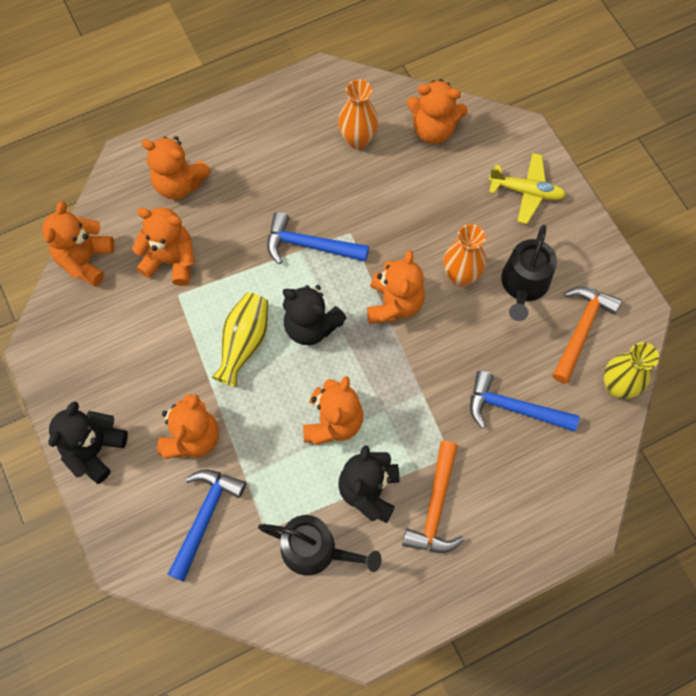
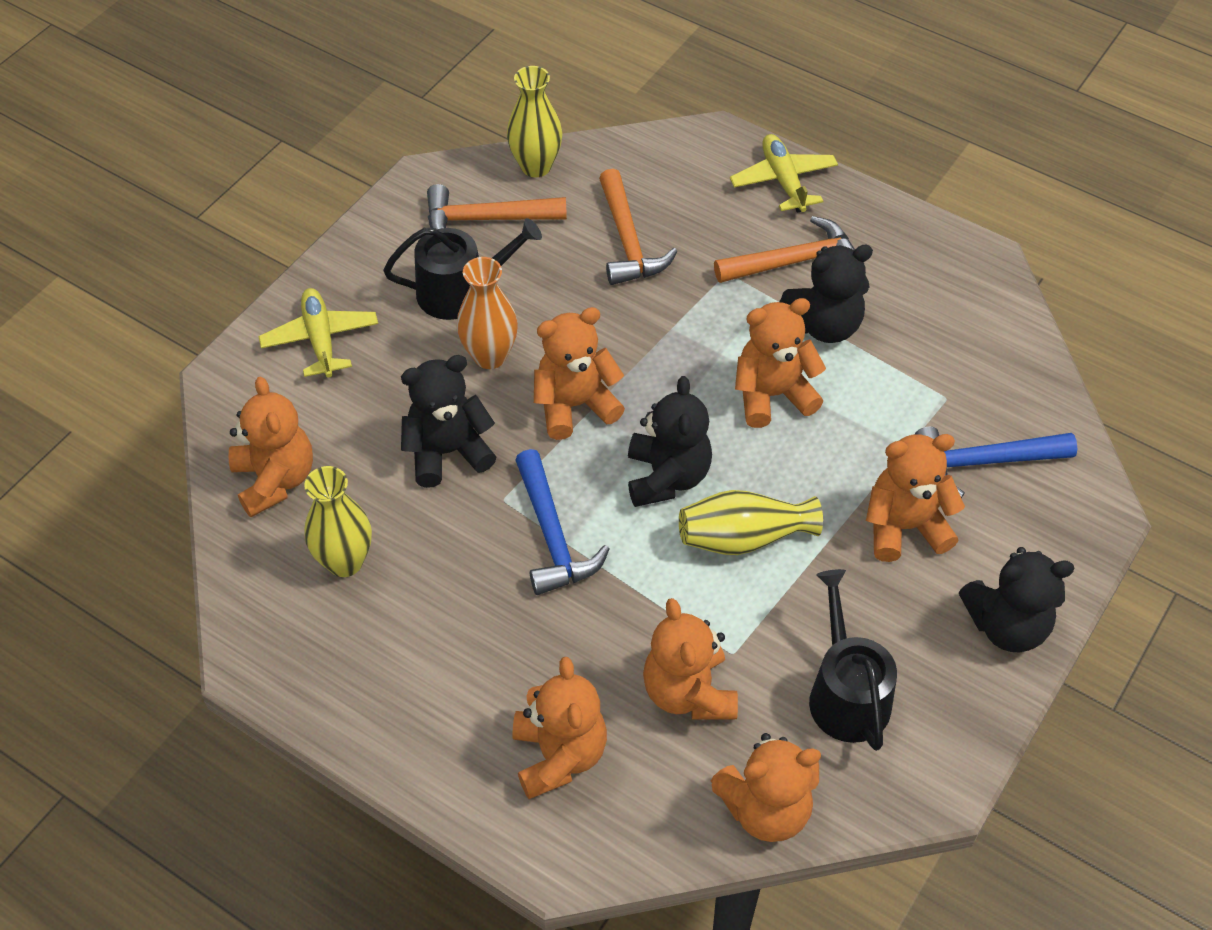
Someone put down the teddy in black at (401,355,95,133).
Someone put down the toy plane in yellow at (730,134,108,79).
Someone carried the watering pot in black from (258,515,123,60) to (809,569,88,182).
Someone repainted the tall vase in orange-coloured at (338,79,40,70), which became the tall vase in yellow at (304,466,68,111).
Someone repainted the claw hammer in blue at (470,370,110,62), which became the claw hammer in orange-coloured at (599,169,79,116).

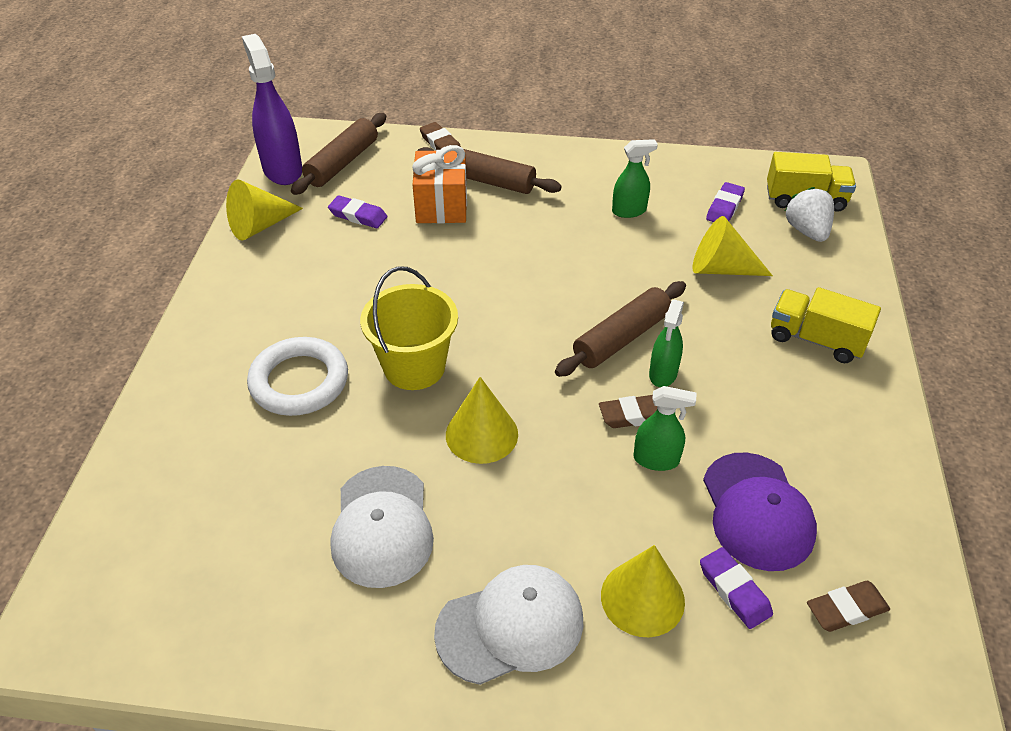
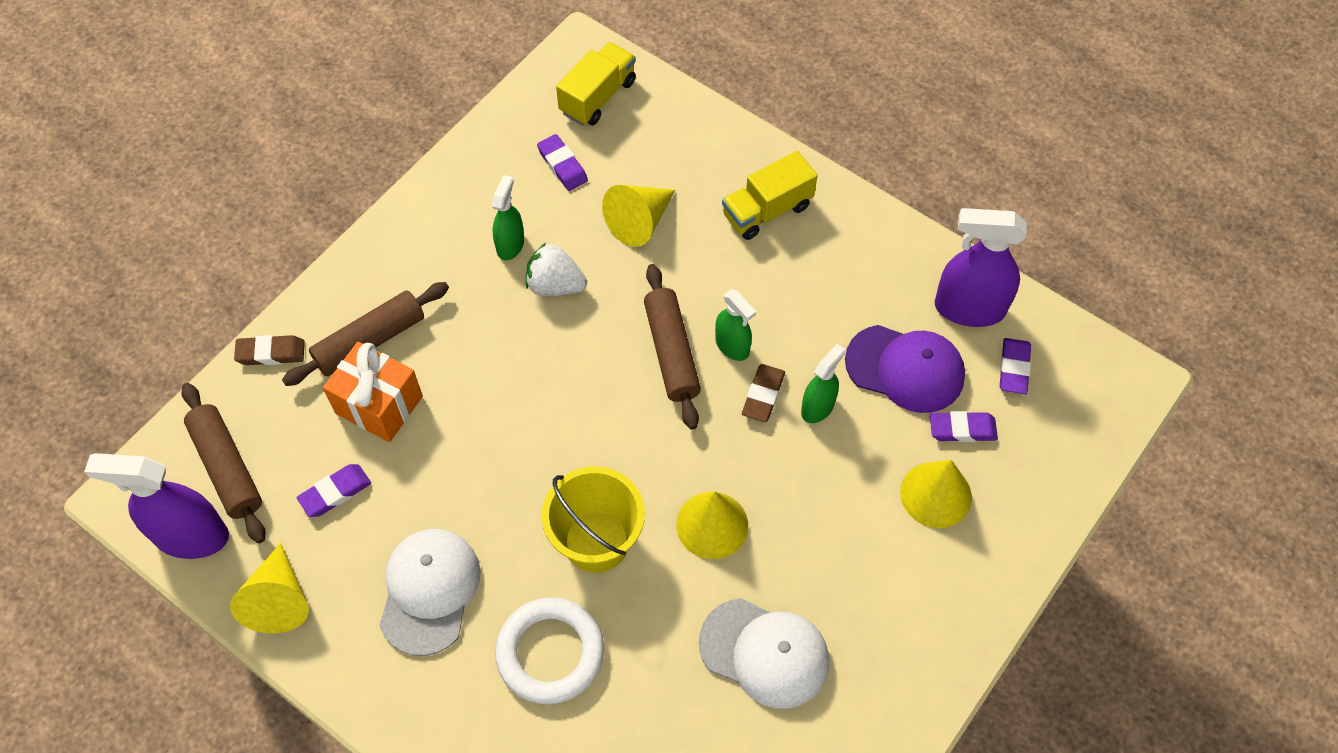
Someone put down the spray cleaner in royal purple at (934,208,93,119).
Someone carried the cap in white from (434,565,150,120) to (379,529,102,127).
Someone carried the berry in white from (785,187,49,55) to (526,243,61,53).
Someone repainted the eraser in brown at (807,581,83,51), which became the eraser in royal purple at (1000,338,31,56).

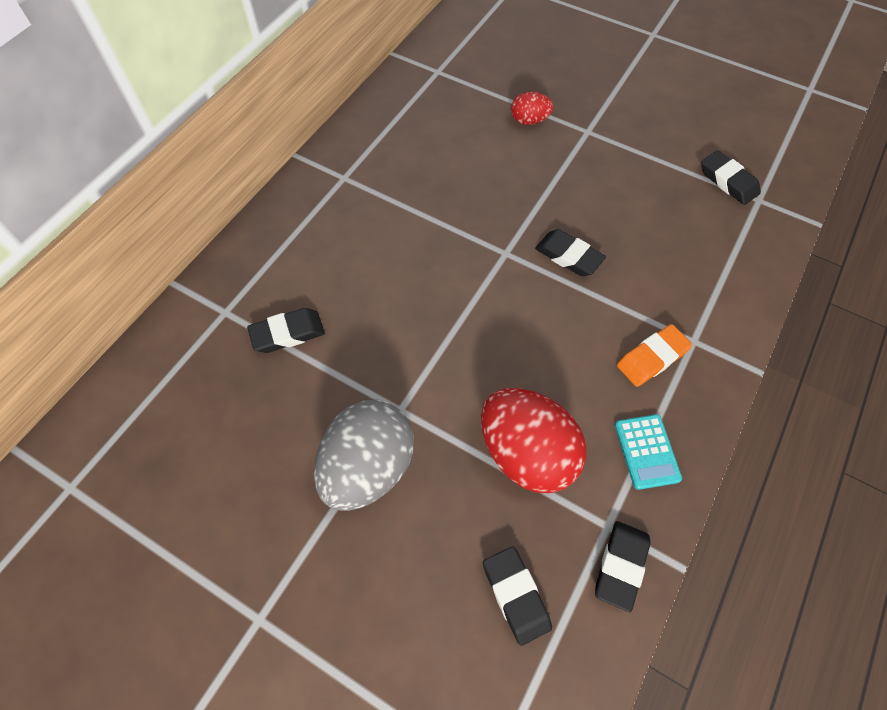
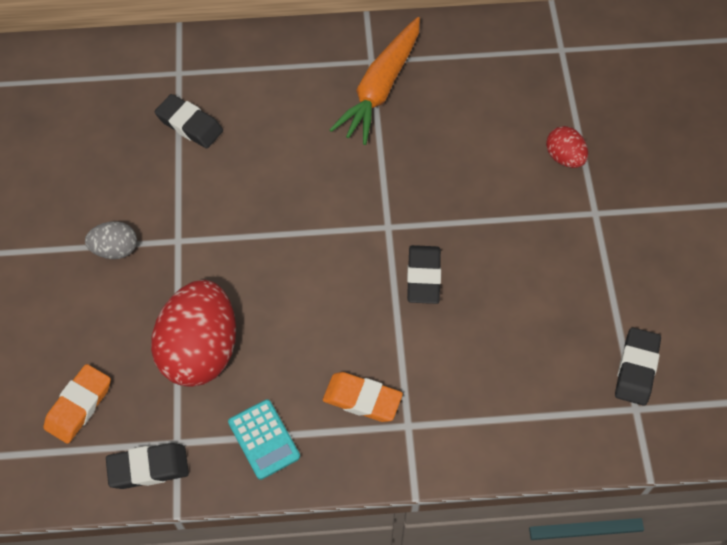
Someone put down the root vegetable in orange-coloured at (329,17,91,128).
Someone repainted the eraser in black at (483,546,69,100), which became the eraser in orange-coloured at (43,364,68,80).
Someone rotated the pocket calculator in turquoise at (615,414,67,76) by 75 degrees counterclockwise.
Someone scaled the egg in grey at (314,400,100,111) by 0.50.

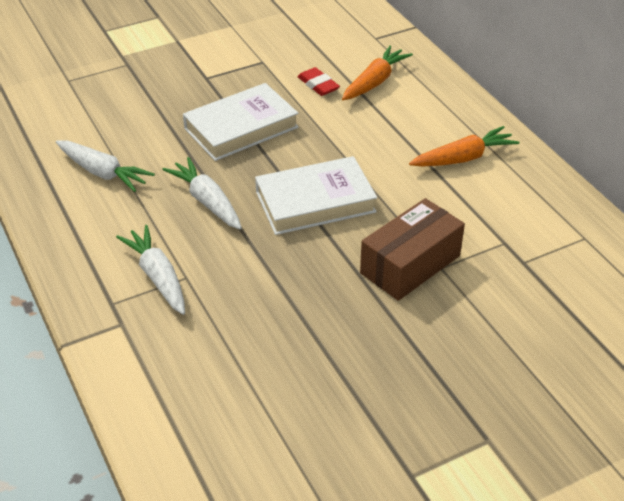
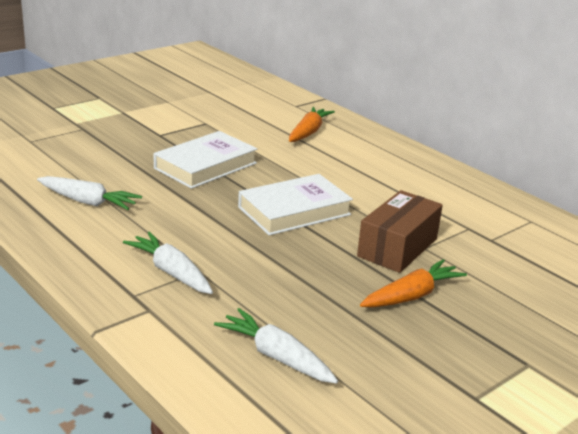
Someone took away the eraser in red at (298,67,42,29).
Someone carried the root vegetable in white from (162,157,80,72) to (214,308,124,76).
Someone carried the root vegetable in orange-coloured from (409,126,110,41) to (360,259,107,49).

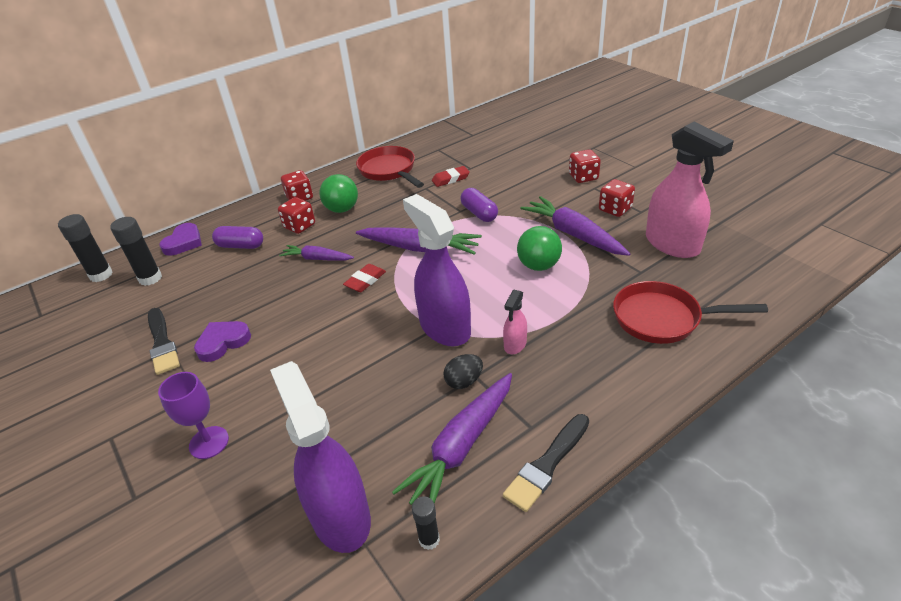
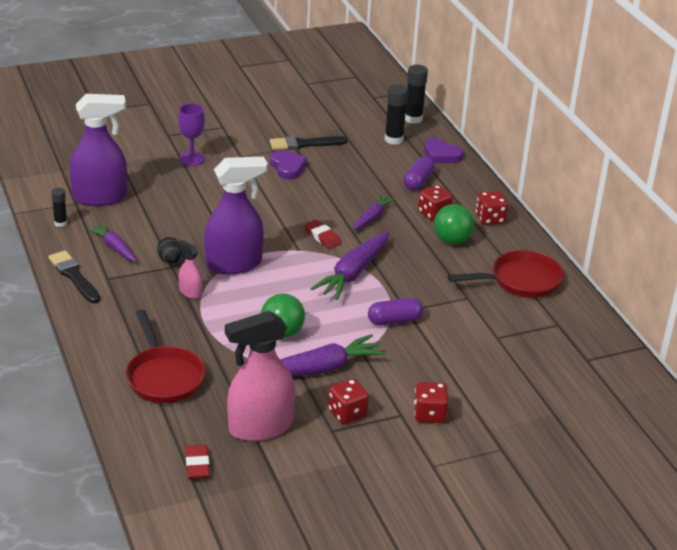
Someone carried the eraser in red from (432,166,38,21) to (185,445,25,33).
Someone rotated the pan in red at (613,281,155,63) by 135 degrees clockwise.
Someone scaled the root vegetable in royal purple at (392,373,120,132) by 0.60.

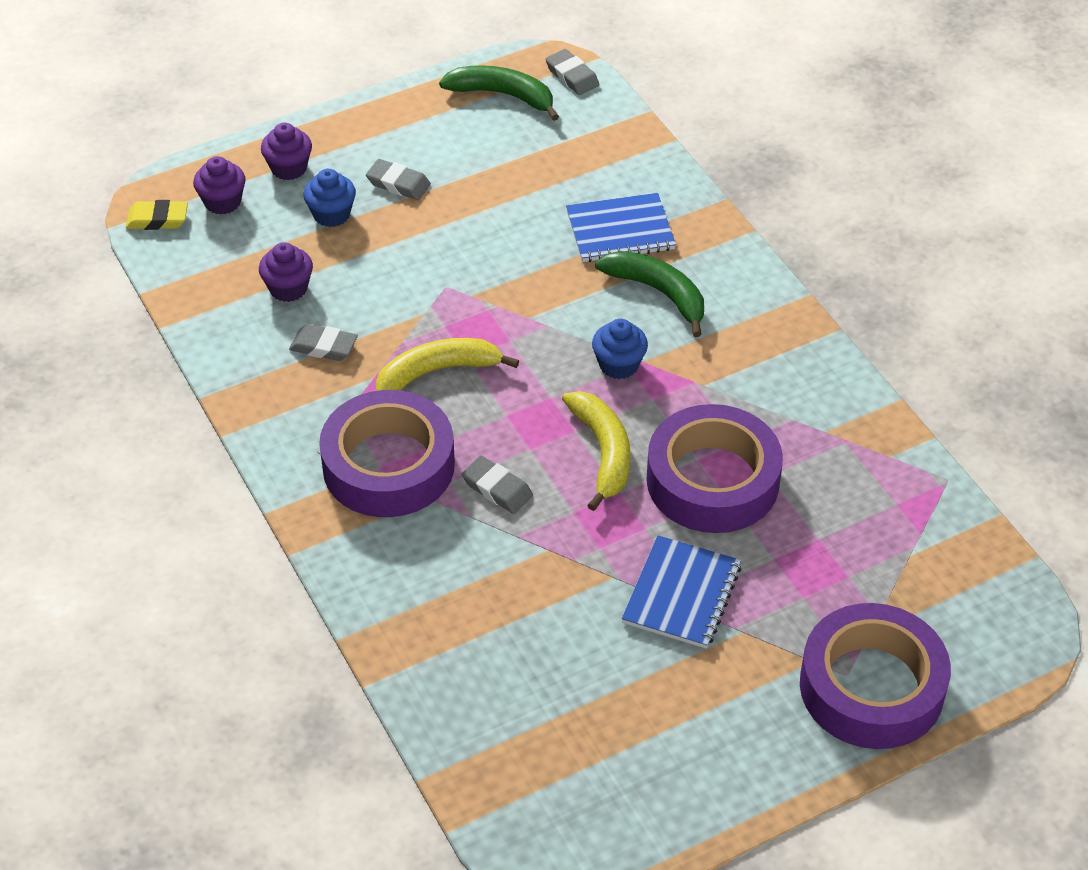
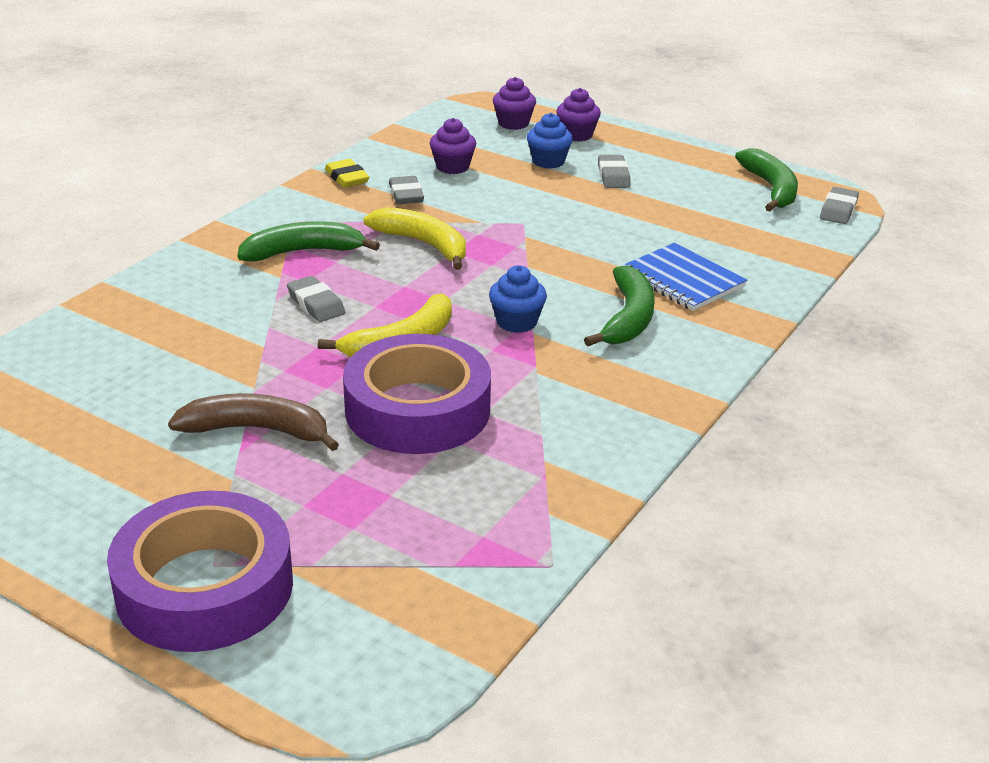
Someone carried the eraser in yellow from (126,200,62,30) to (325,159,44,29).
Someone swapped the roll of tape in royal purple at (319,390,136,127) for the banana in leaf-green at (237,221,143,41).
Someone swapped the notebook in blue at (622,535,120,114) for the banana in brown at (168,393,171,58).
Someone rotated the eraser in grey at (462,456,71,58) by 45 degrees counterclockwise.

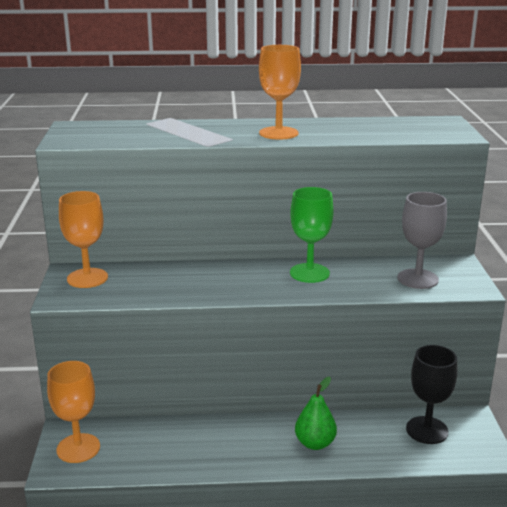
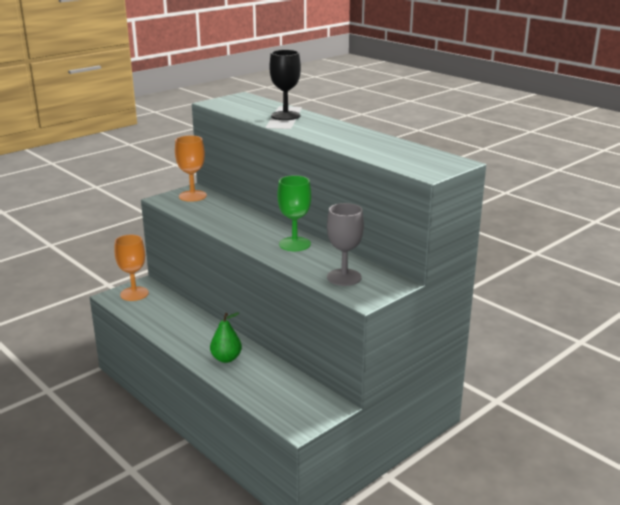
Someone took away the wine glass in orange-coloured at (259,45,42,95).
Someone carried the wine glass in black from (406,345,51,99) to (269,50,32,70).

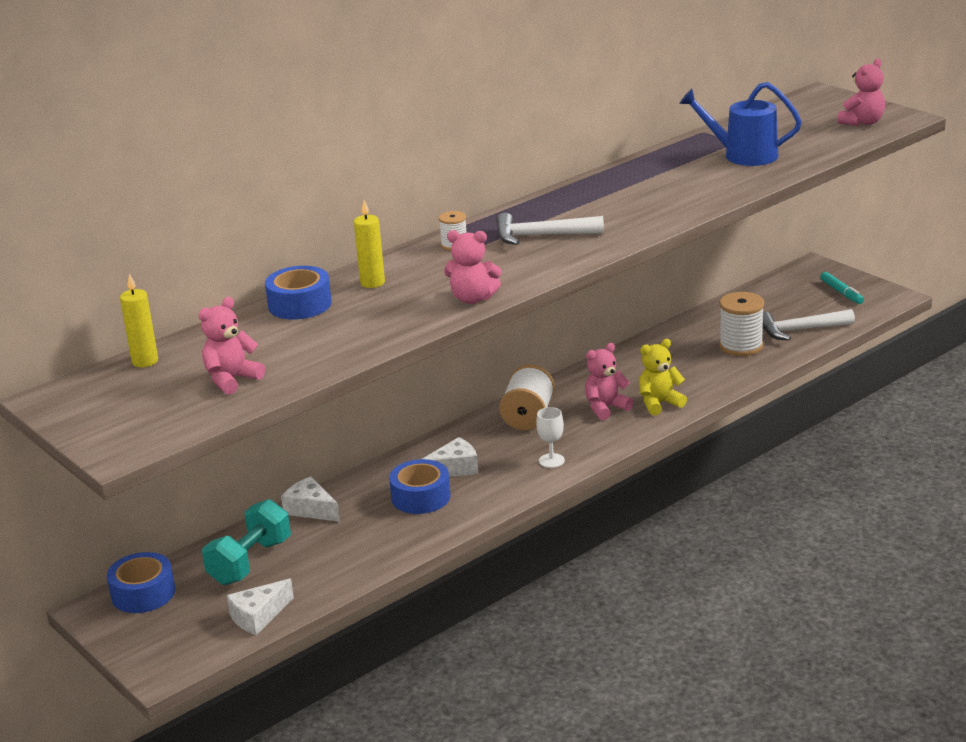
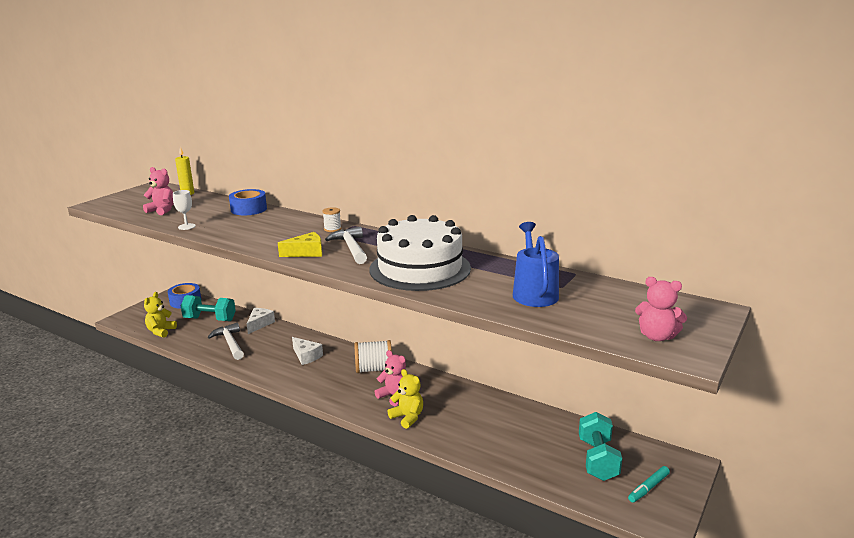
Someone took away the wax candle in yellow at (354,200,31,88).
Someone took away the roll of tape in blue at (389,459,62,55).
Someone took away the teddy in rosy at (444,230,58,74).
Someone took away the bobbin in white at (719,292,45,64).
Someone put down the cheese in yellow at (278,232,44,25).
Someone put down the cake in white at (369,215,102,76).
Someone put down the free weight in turquoise at (579,412,43,69).
Someone carried the wine glass in white from (536,407,29,61) to (173,190,23,40).
Someone carried the claw hammer in white from (763,309,92,31) to (208,323,36,37).
Someone swapped the cheese in white at (226,578,68,57) for the teddy in yellow at (144,292,33,46).

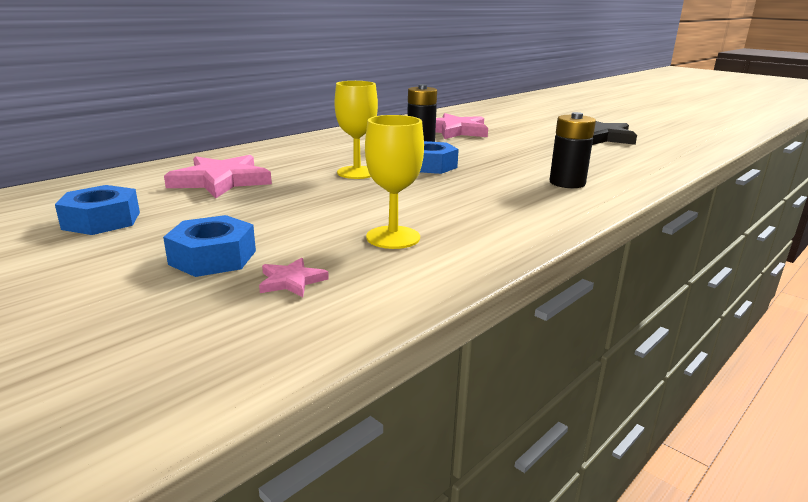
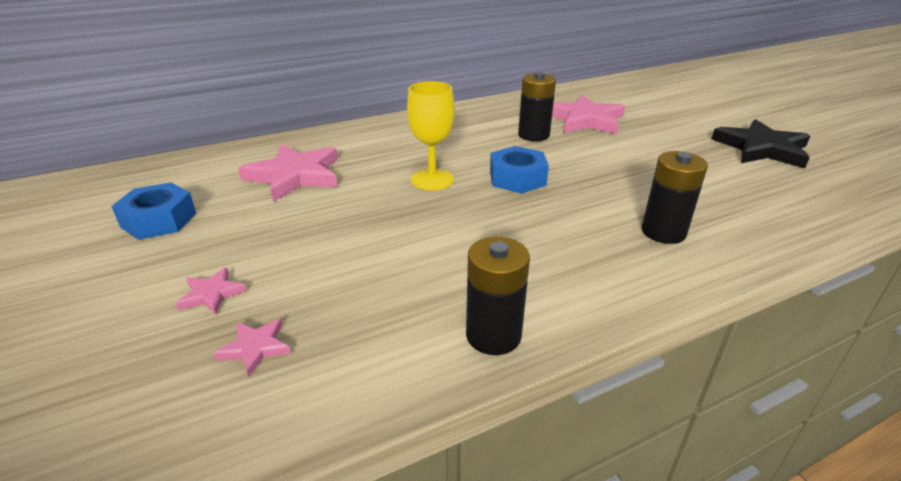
Someone took away the wine glass in yellow at (365,115,59,134).
Someone put down the battery in black at (466,237,64,118).
Someone swapped the hex nut in blue at (163,215,93,62) for the five-pointed star in rosy at (176,268,71,46).

